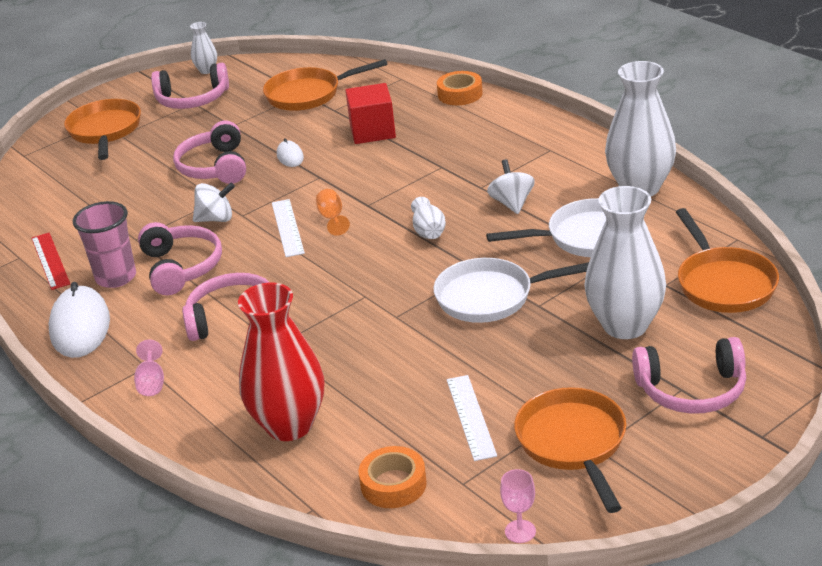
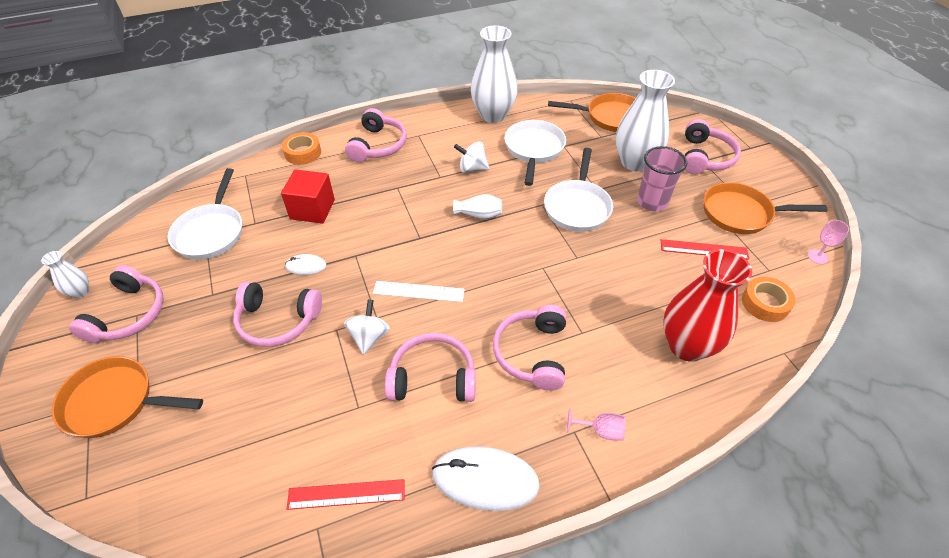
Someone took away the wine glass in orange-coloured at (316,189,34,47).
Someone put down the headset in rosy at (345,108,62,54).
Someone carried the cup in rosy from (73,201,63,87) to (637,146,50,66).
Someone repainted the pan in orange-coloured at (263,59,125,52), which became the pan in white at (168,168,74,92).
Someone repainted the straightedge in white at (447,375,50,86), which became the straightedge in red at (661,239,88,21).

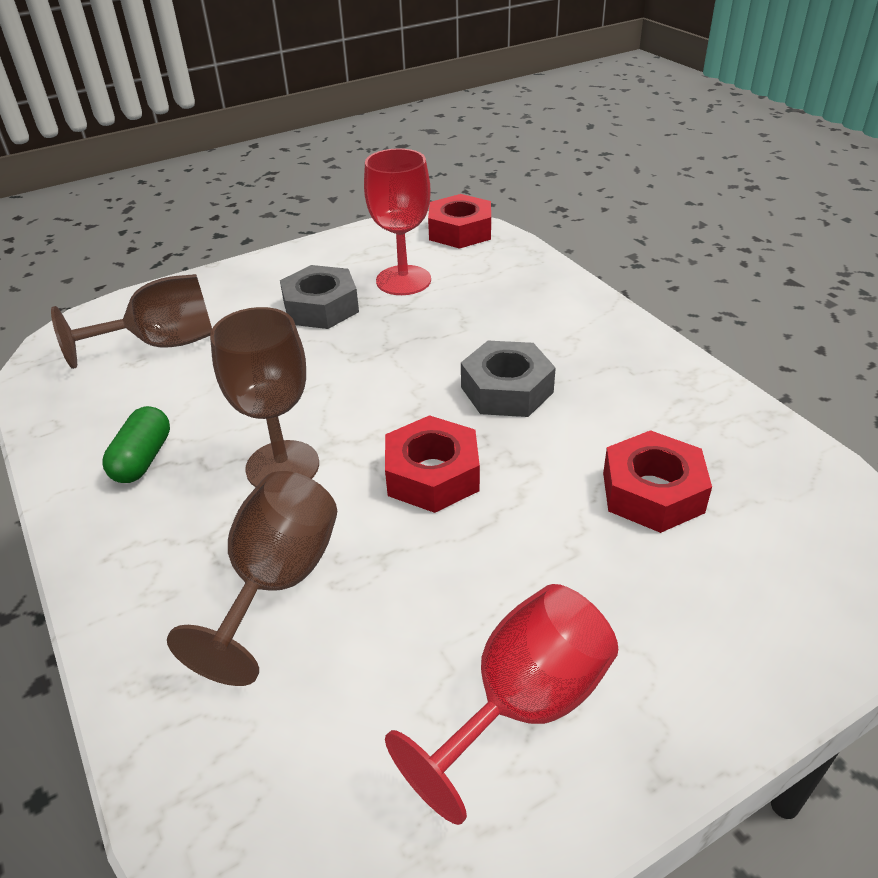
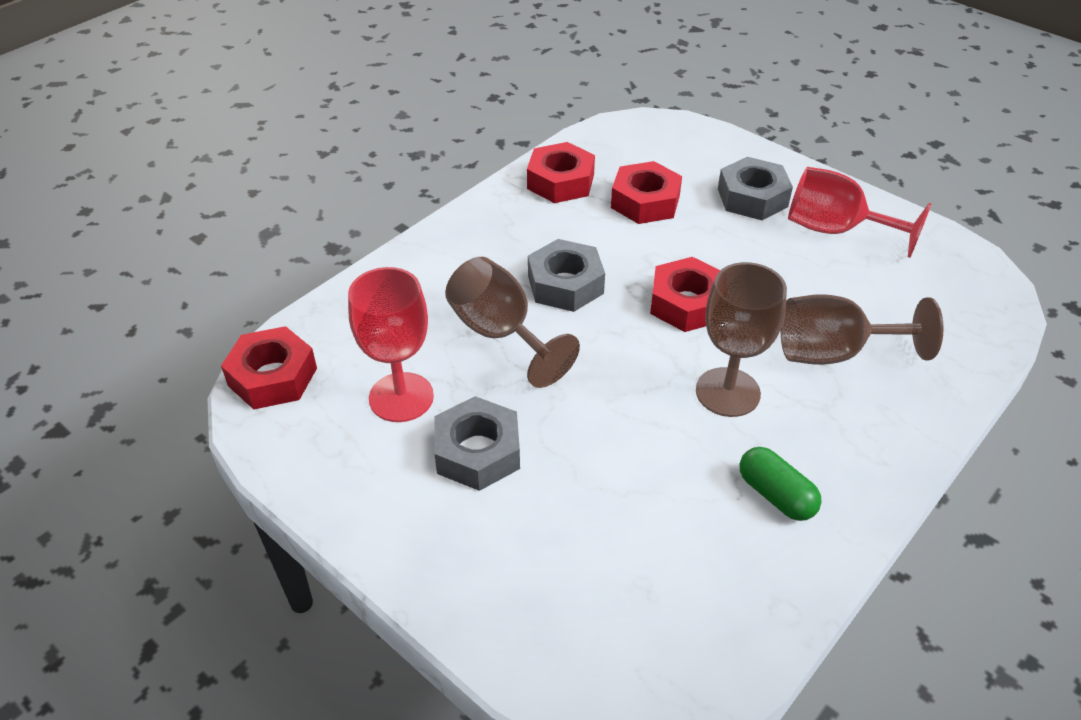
Someone put down the hex nut in red at (527,142,68,61).
Someone put down the hex nut in grey at (718,157,75,63).
Someone carried the wine glass in brown from (51,274,161,95) to (445,257,135,131).
Someone rotated the pill in leaf-green at (102,406,68,77) by 60 degrees clockwise.

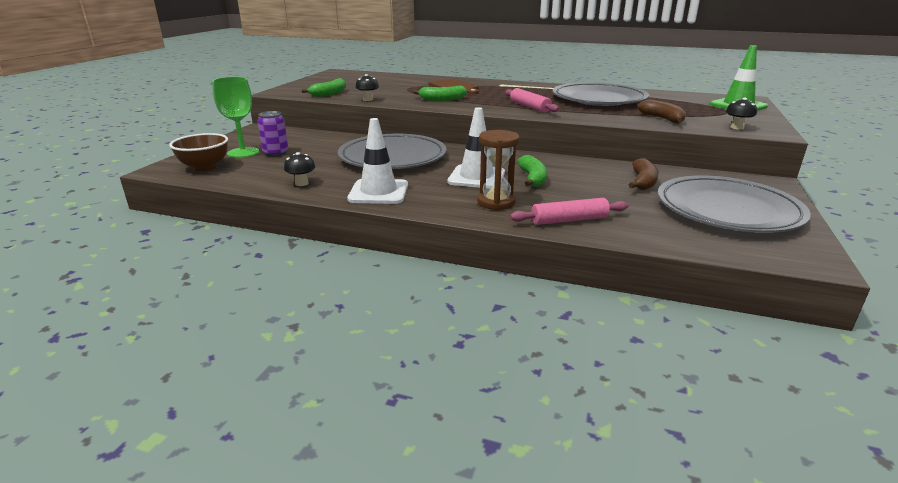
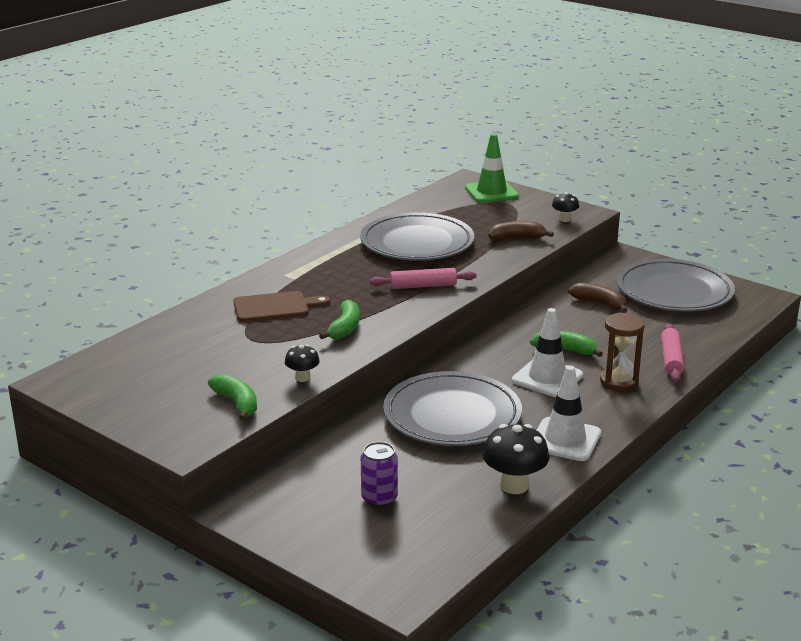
Someone took away the serving bowl in brown at (169,133,59,39).
Someone took away the wine glass in leaf-green at (212,77,47,81).
Someone scaled the toadstool in black at (284,152,31,34) by 1.76.

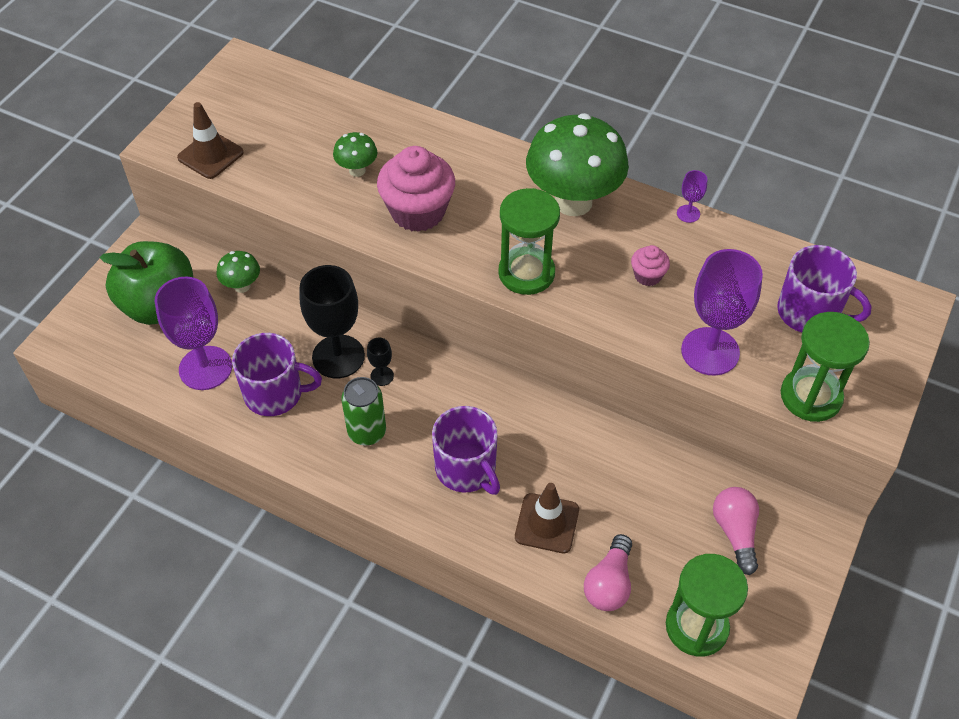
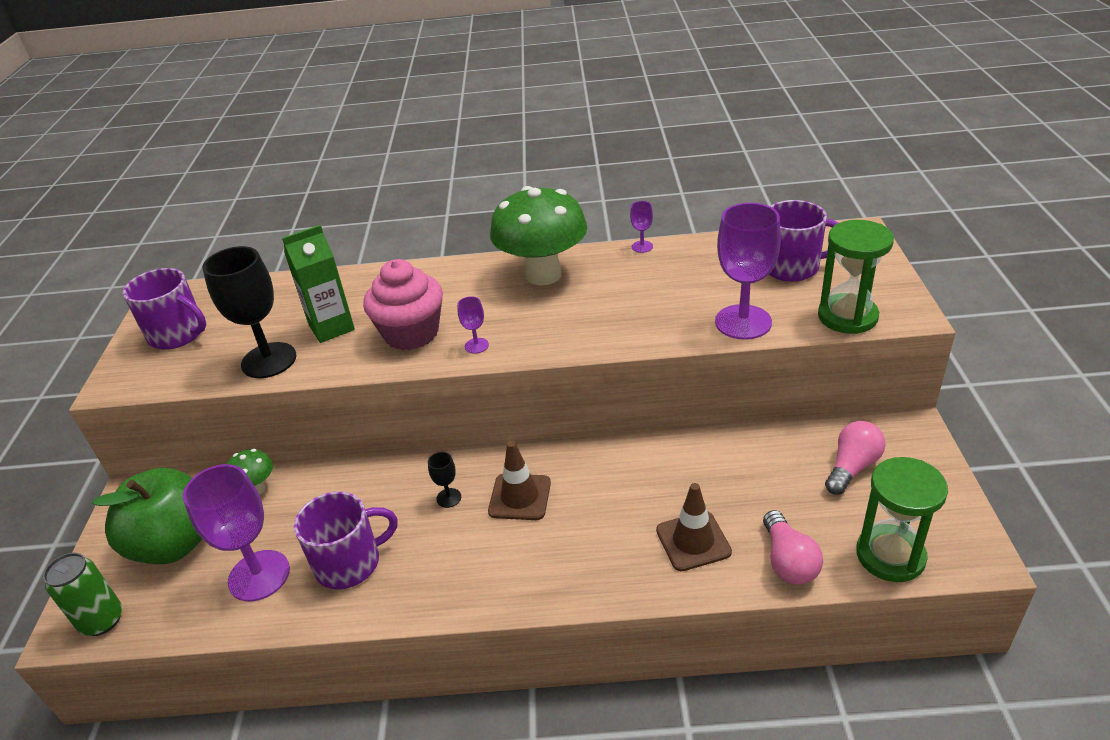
Someone took away the sand timer in leaf-green at (498,188,62,107).
Someone took away the fairy cake in rosy at (631,245,39,41).
Someone put down the wine glass in royal purple at (457,296,32,58).
Someone carried the safety cone in brown from (177,102,67,77) to (488,441,63,79).
Someone carried the wine glass in black from (300,265,65,113) to (202,246,95,132).
Someone carried the soda can in leaf-green from (341,377,45,69) to (43,553,79,83).
Someone carried the mug in royal purple from (432,406,68,89) to (123,268,83,81).
Someone swapped the toadstool in leaf-green at (333,132,44,45) for the milk carton in leaf-green at (282,225,73,118).
Someone rotated the light bulb in rosy at (713,487,46,88) by 75 degrees clockwise.

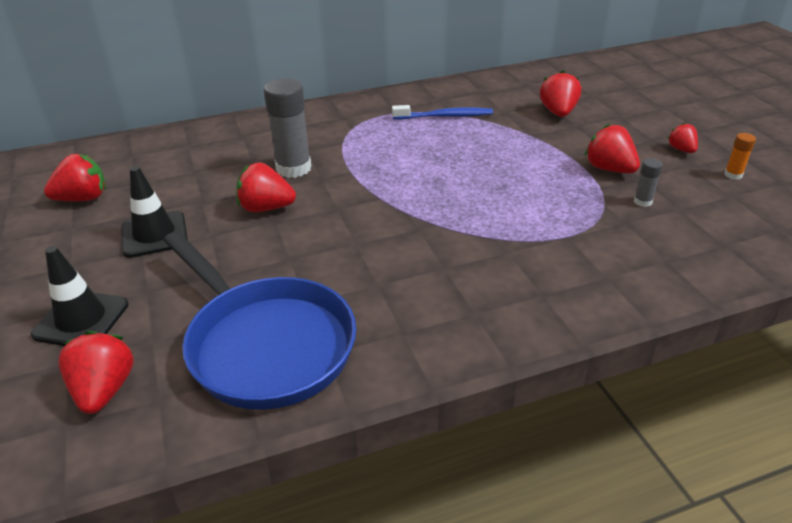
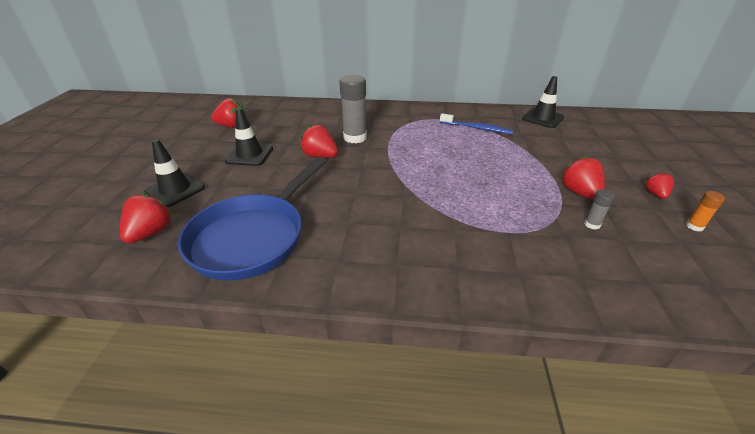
Someone took away the berry in red at (540,71,41,46).
Someone put down the safety cone in black at (522,76,42,52).
Someone rotated the pan in blue at (163,231,193,179) by 45 degrees clockwise.

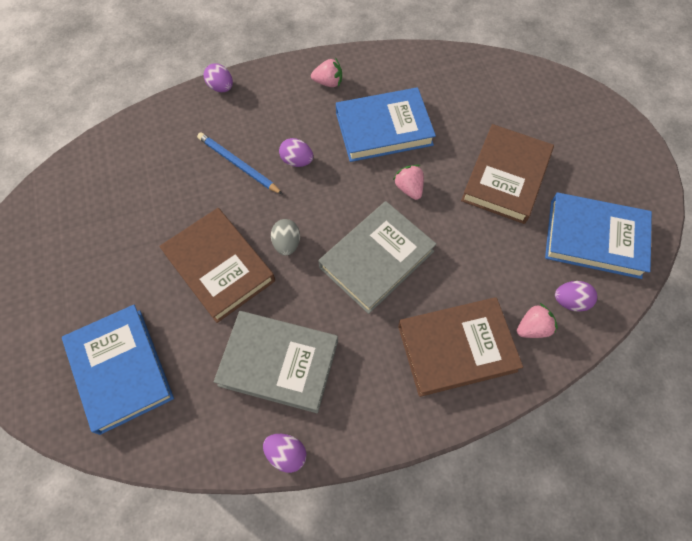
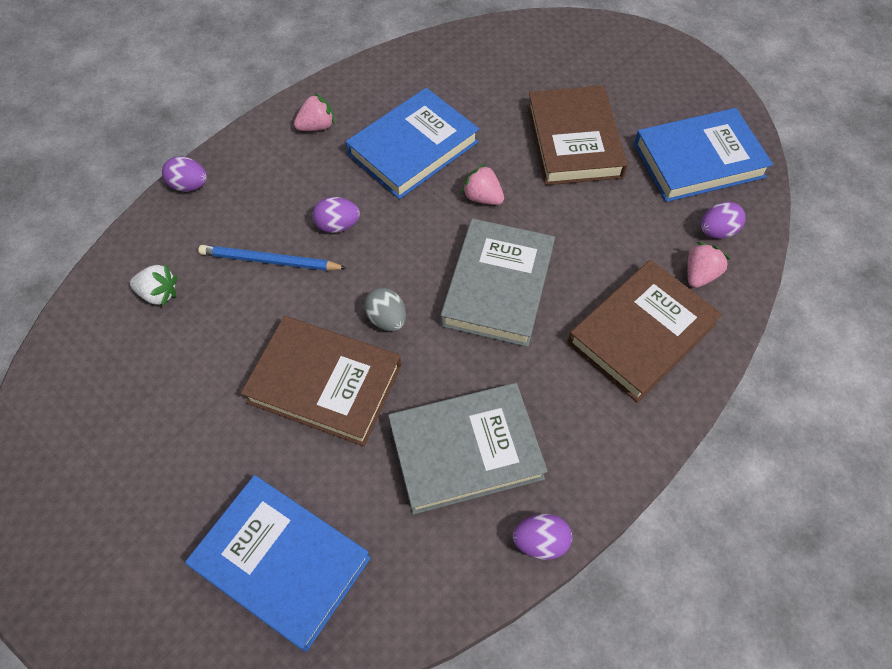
Someone put down the berry in white at (130,264,47,42).

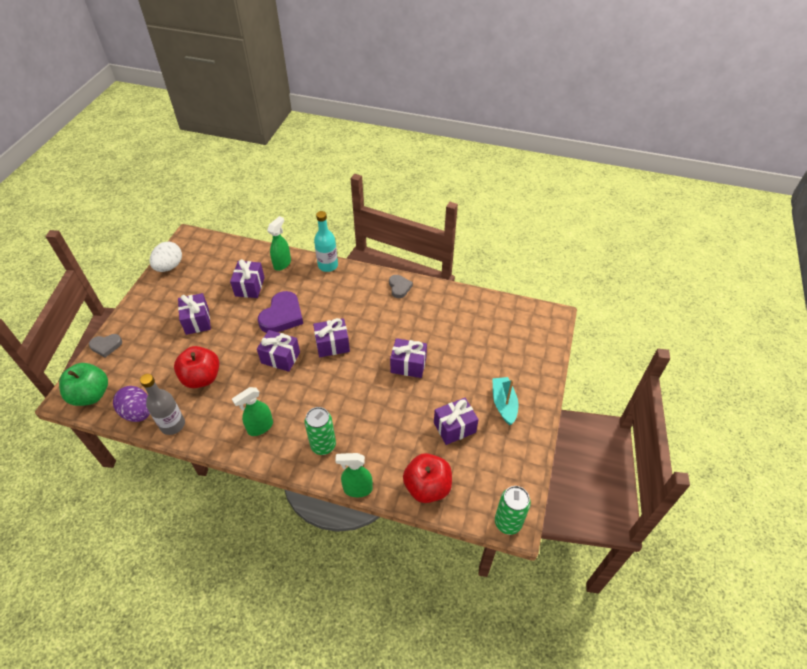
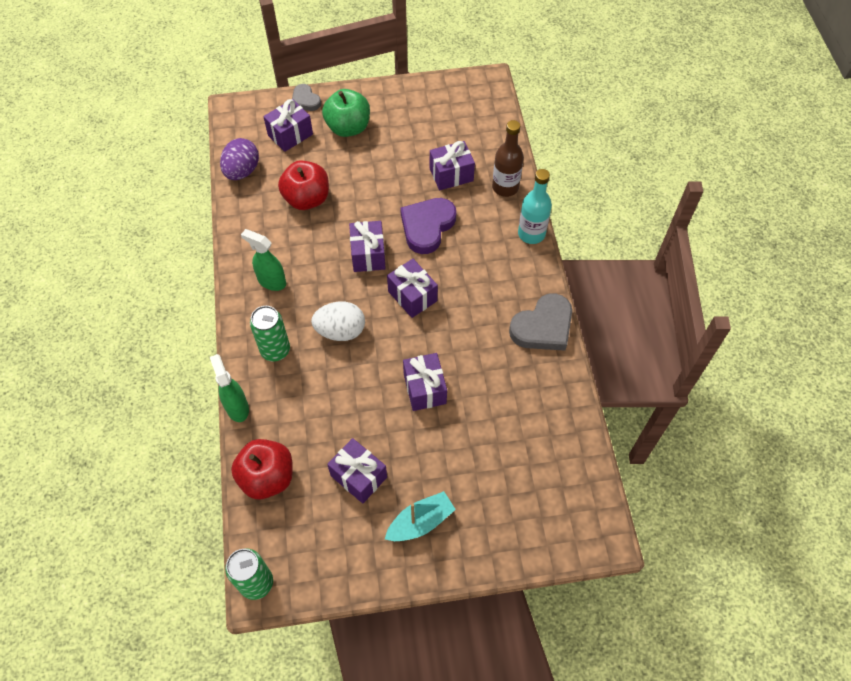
Someone took away the bottle in grey at (140,374,45,61).
Someone carried the apple fruit in leaf-green from (59,363,49,43) to (322,89,48,48).
Someone carried the egg in white from (150,242,32,30) to (311,302,54,39).
Someone carried the present in royal purple from (178,293,33,42) to (263,99,50,53).
Someone swapped the spray cleaner in leaf-green at (267,216,24,55) for the bottle in brown at (492,120,32,77).
Someone rotated the heart in royal purple at (258,291,45,42) by 120 degrees clockwise.
Someone scaled the heart in grey at (389,275,24,23) by 1.73.

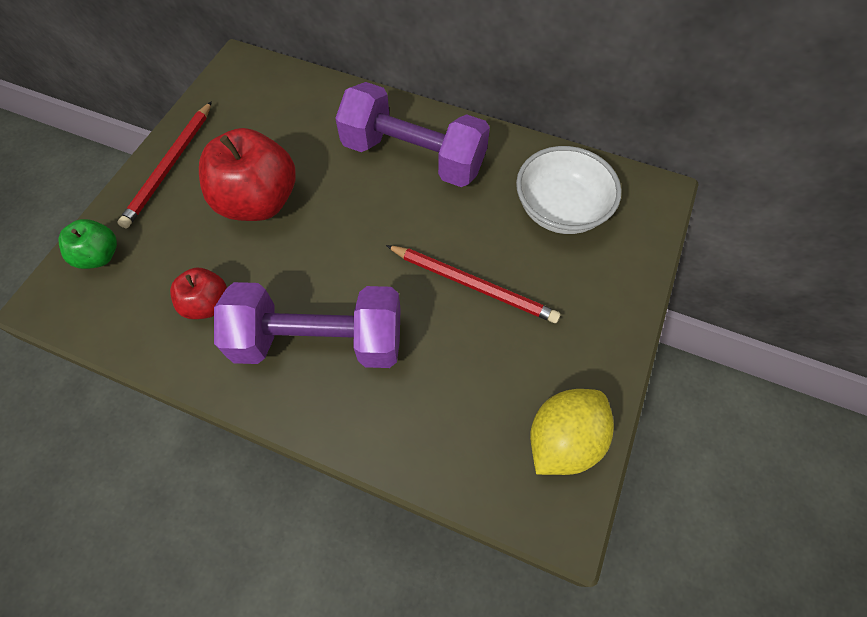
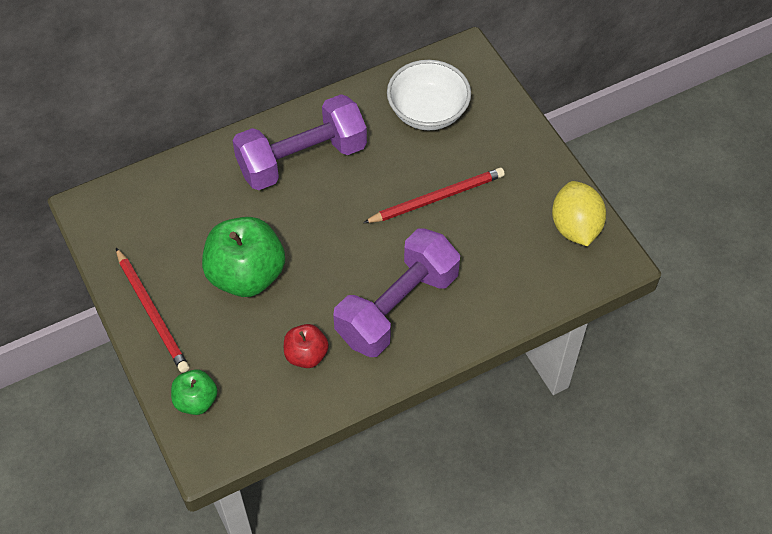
Someone repainted the apple fruit in red at (199,128,97,93), which became the apple fruit in leaf-green at (202,217,83,80).

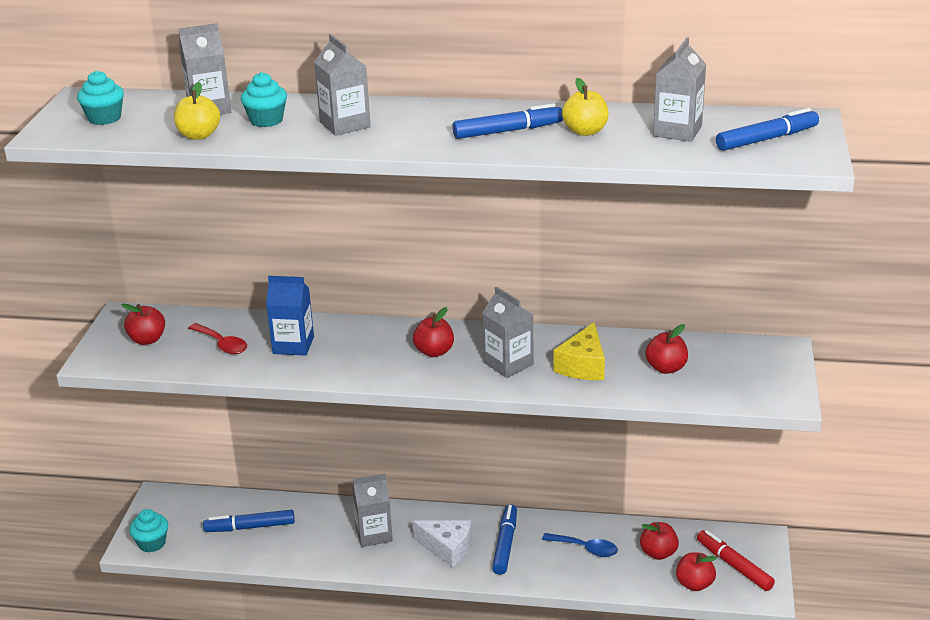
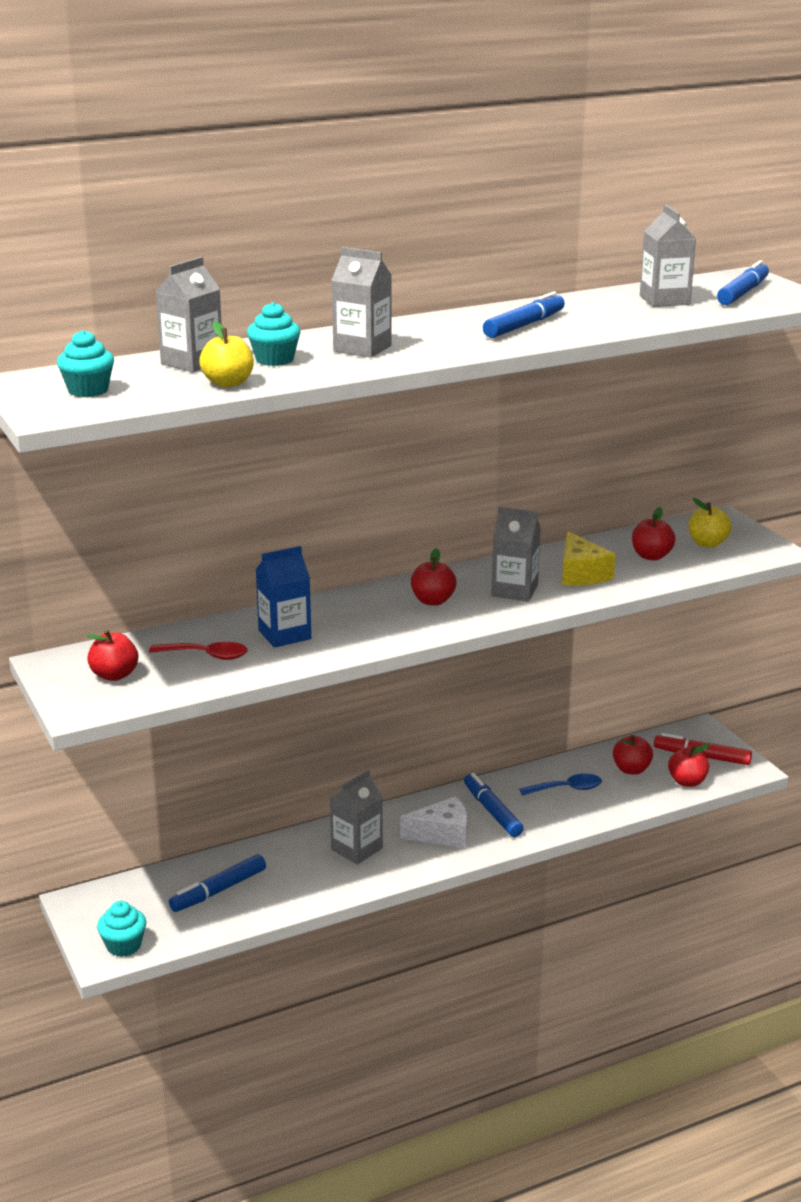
Someone carried the apple fruit in yellow from (562,78,47,58) to (688,498,44,50).

